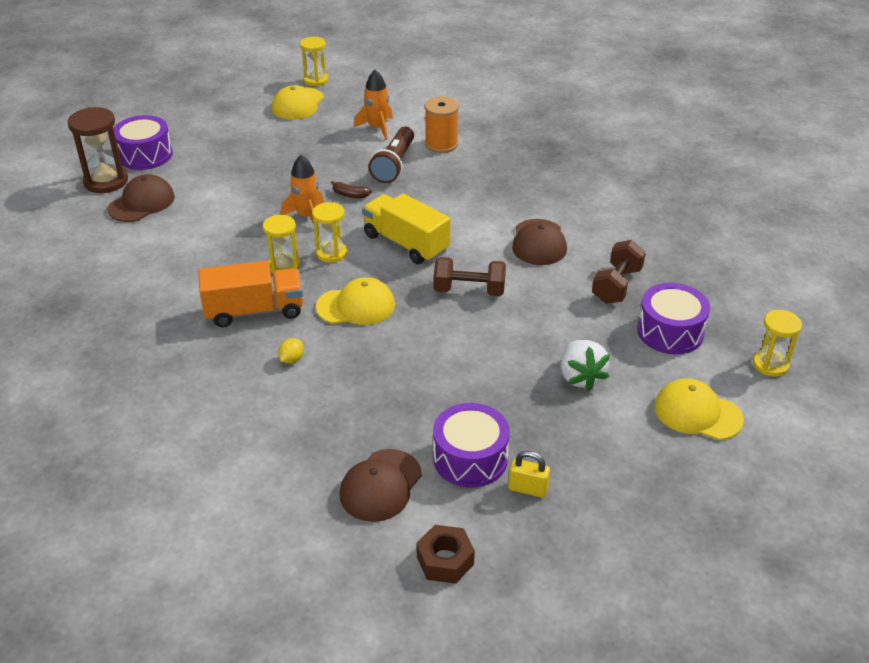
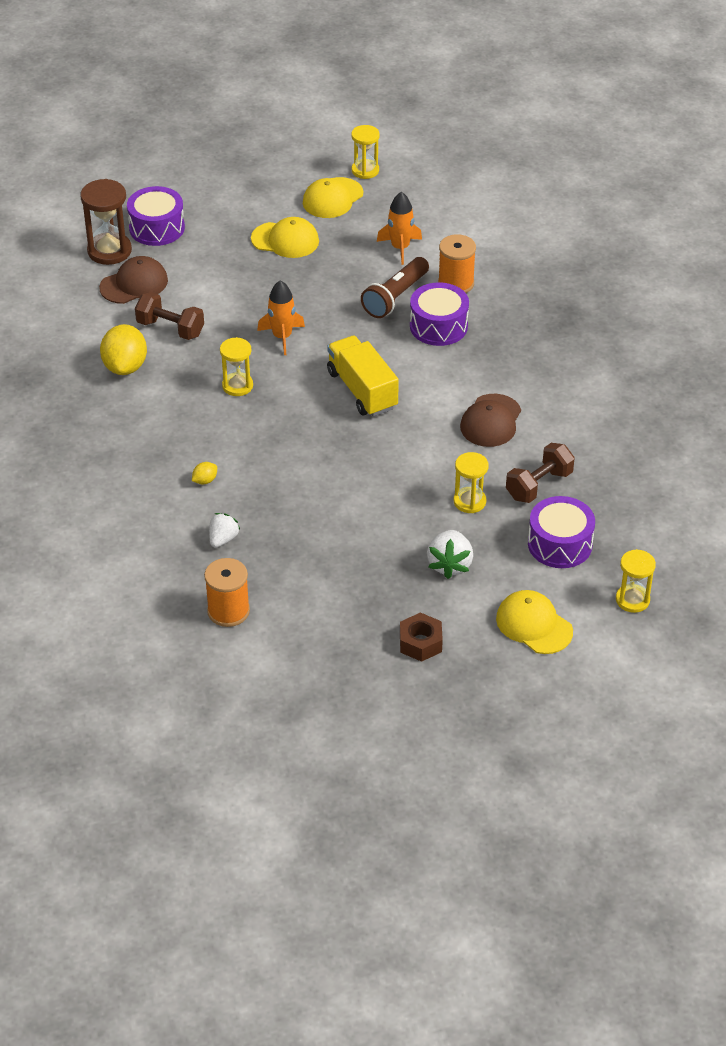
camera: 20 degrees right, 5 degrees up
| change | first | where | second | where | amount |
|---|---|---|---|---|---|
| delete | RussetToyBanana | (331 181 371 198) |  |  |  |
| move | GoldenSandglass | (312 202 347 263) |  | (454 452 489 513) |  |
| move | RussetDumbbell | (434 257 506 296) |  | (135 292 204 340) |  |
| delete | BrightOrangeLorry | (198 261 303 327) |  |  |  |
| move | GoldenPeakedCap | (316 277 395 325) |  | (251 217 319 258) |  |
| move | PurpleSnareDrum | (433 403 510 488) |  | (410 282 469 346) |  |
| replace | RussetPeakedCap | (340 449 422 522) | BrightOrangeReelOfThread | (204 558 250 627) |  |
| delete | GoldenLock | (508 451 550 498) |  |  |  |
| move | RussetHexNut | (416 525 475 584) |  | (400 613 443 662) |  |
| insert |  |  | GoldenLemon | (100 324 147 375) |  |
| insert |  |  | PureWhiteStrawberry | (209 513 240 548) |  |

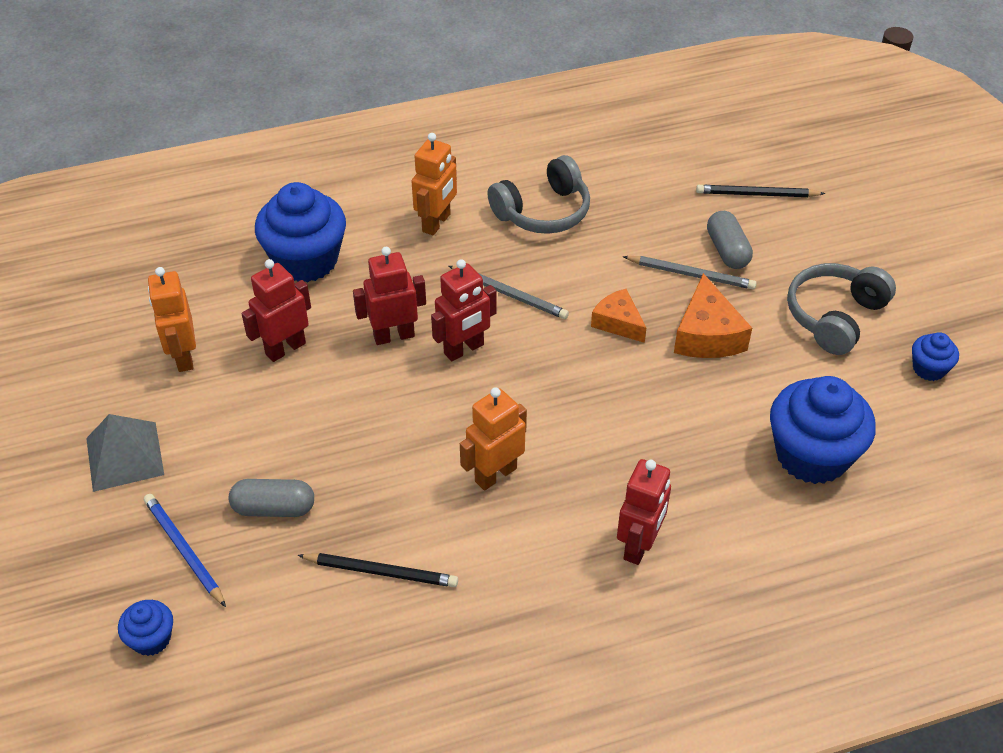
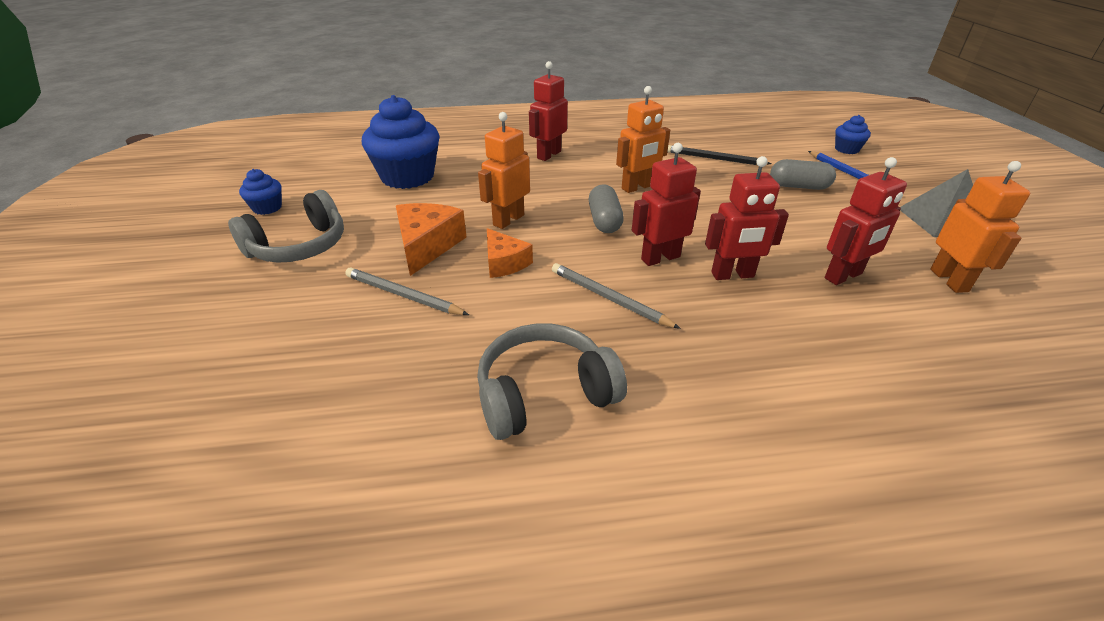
camera: 170 degrees left, 10 degrees down
| change | first | where | second | where | amount |
|---|---|---|---|---|---|
| move | BrightOrangeToyRobot | (412 133 457 236) |  | (478 112 530 229) |  |
| delete | RoyalBlueCupcake | (255 182 346 282) |  |  |  |
| delete | BlackLeadPencil | (696 185 825 197) |  |  |  |
| move | GreyCapsule | (707 211 753 269) |  | (589 184 624 233) |  |

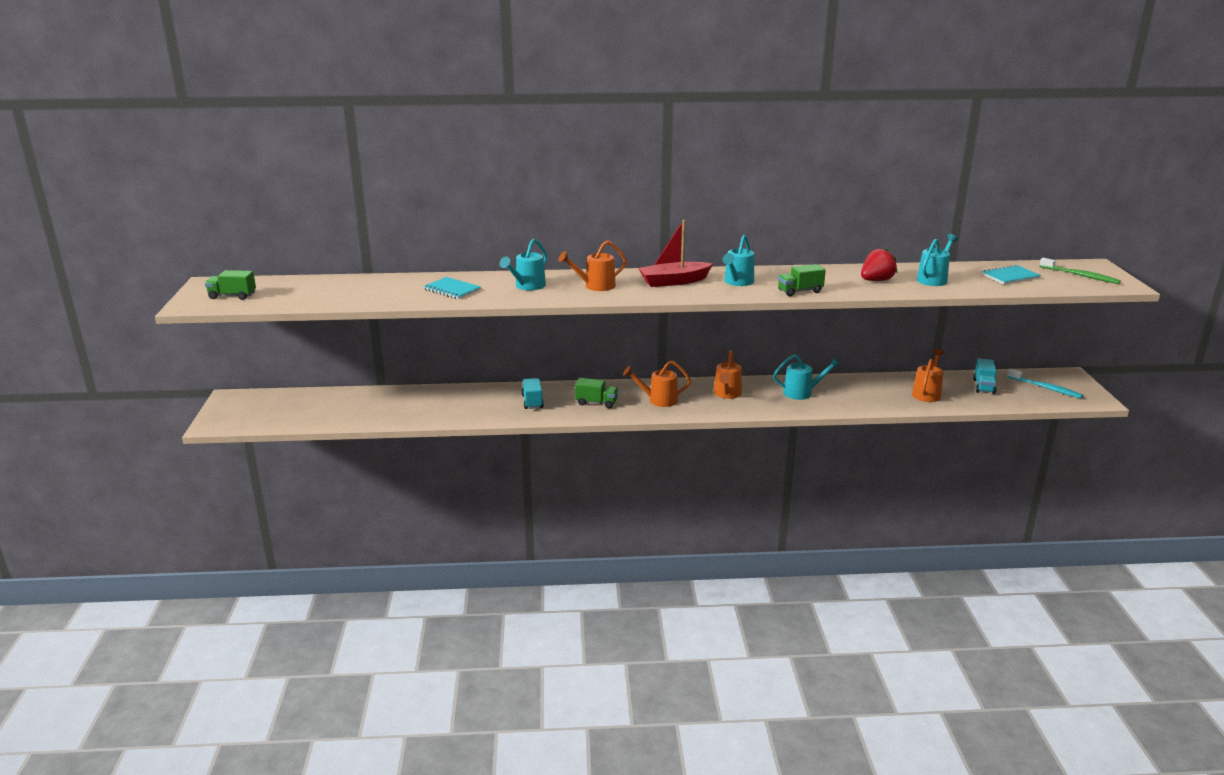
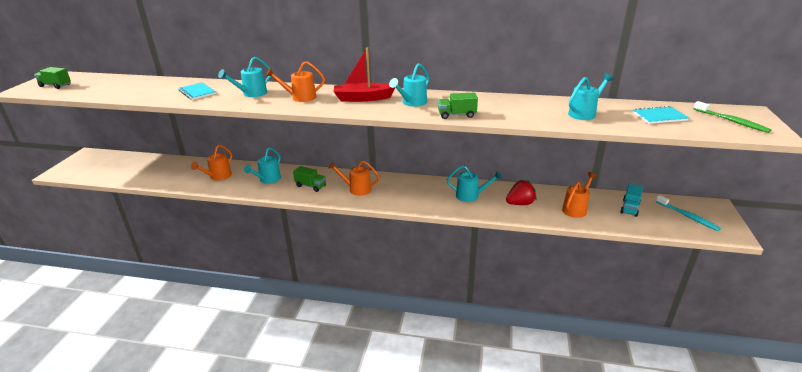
camera: 15 degrees right, 5 degrees up
| change | first | where | second | where | amount |
|---|---|---|---|---|---|
| move | RedStrawberry | (861 248 898 281) |  | (506 180 537 205) |  |
| move | BrightOrangeWateringPot | (714 350 742 399) |  | (191 145 232 181) |  |
| replace | TurquoiseLorry | (521 378 544 409) | TurquoiseWateringPot | (244 147 281 184) |  |

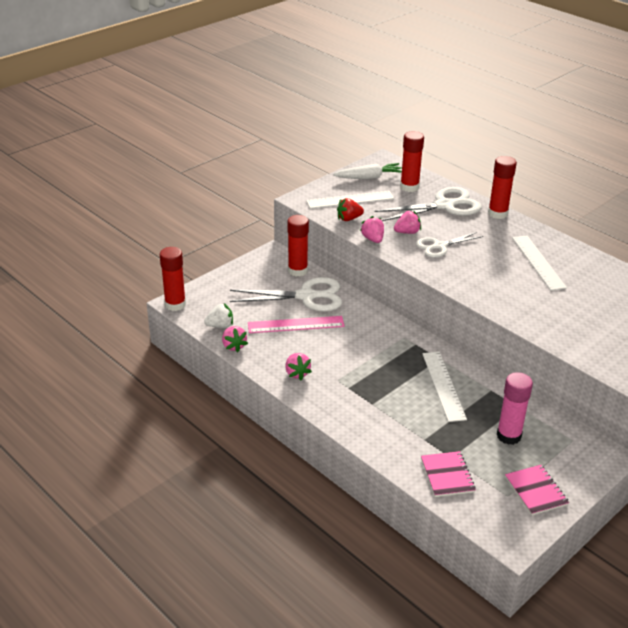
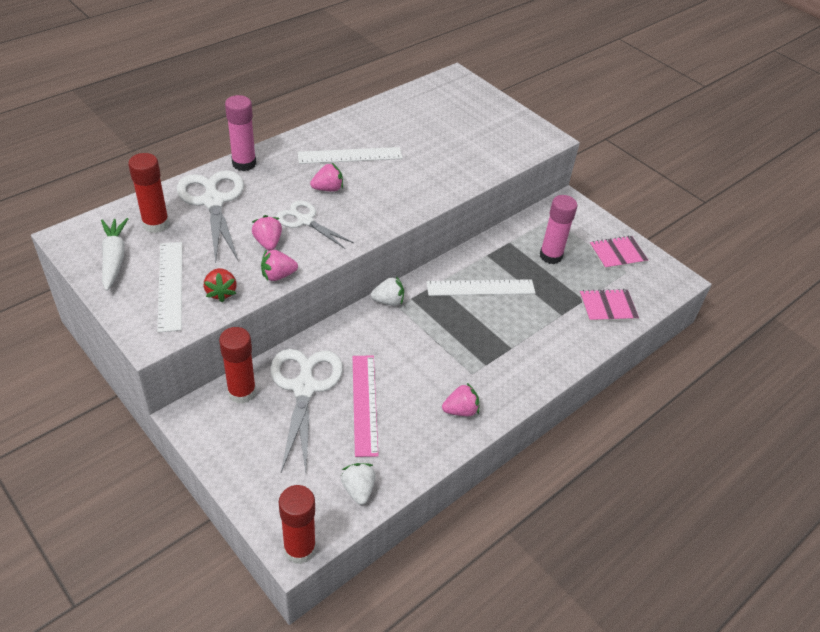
camera: 90 degrees left, 10 degrees up
| change | first | where | second | where | amount |
|---|---|---|---|---|---|
| recolor | RedGlueStick | (488 156 517 219) | RosyGlueStick | (225 95 256 171) |  |
| rotate | PureWhitePairOfScissors | (416 232 483 257) |  | (276 201 354 249) | 150 degrees clockwise |
| move | RosyStrawberry | (222 326 248 352) |  | (310 163 343 192) |  |
| insert |  |  | PureWhiteStrawberry | (371 276 404 306) |  |

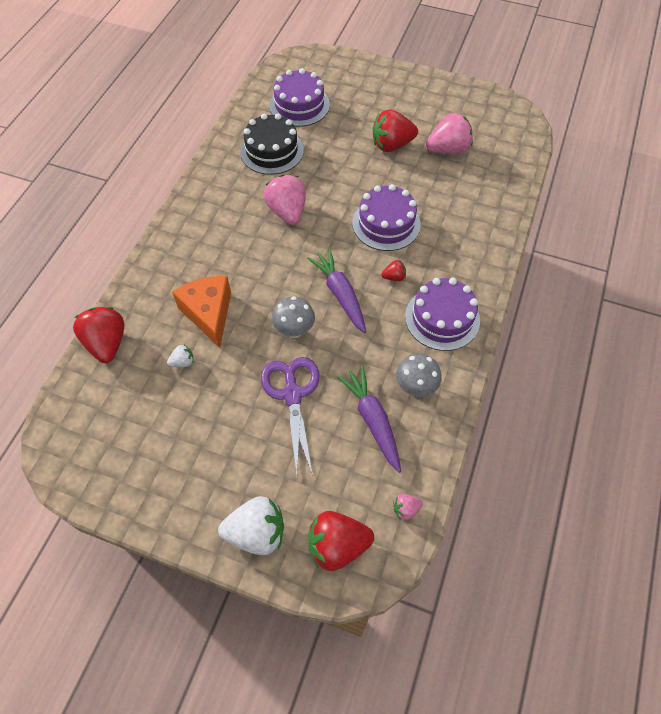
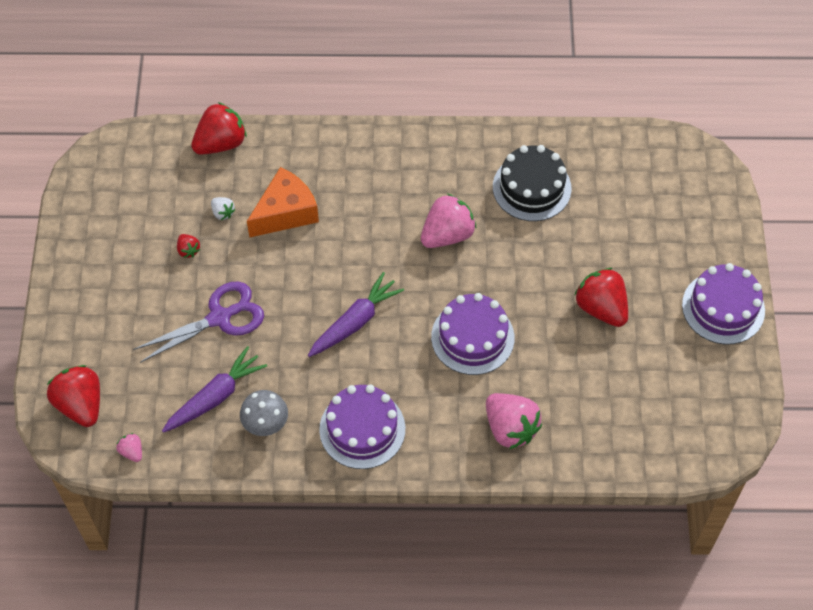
camera: 70 degrees right, 0 degrees up
| change | first | where | second | where | amount |
|---|---|---|---|---|---|
| move | PurpleGateau | (269 68 330 127) |  | (682 263 765 344) |  |
| move | RosyStrawberry | (426 113 473 154) |  | (486 393 542 449) |  |
| move | RedStrawberry | (381 260 406 281) |  | (177 234 200 258) |  |
| delete | GreyMushroom | (272 296 315 338) |  |  |  |
| delete | PureWhiteStrawberry | (218 496 284 555) |  |  |  |

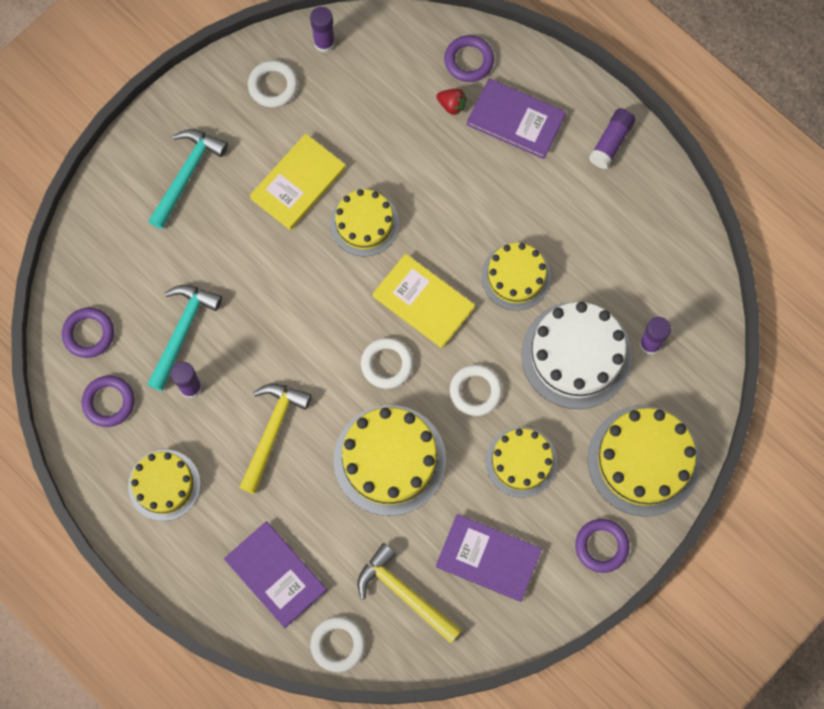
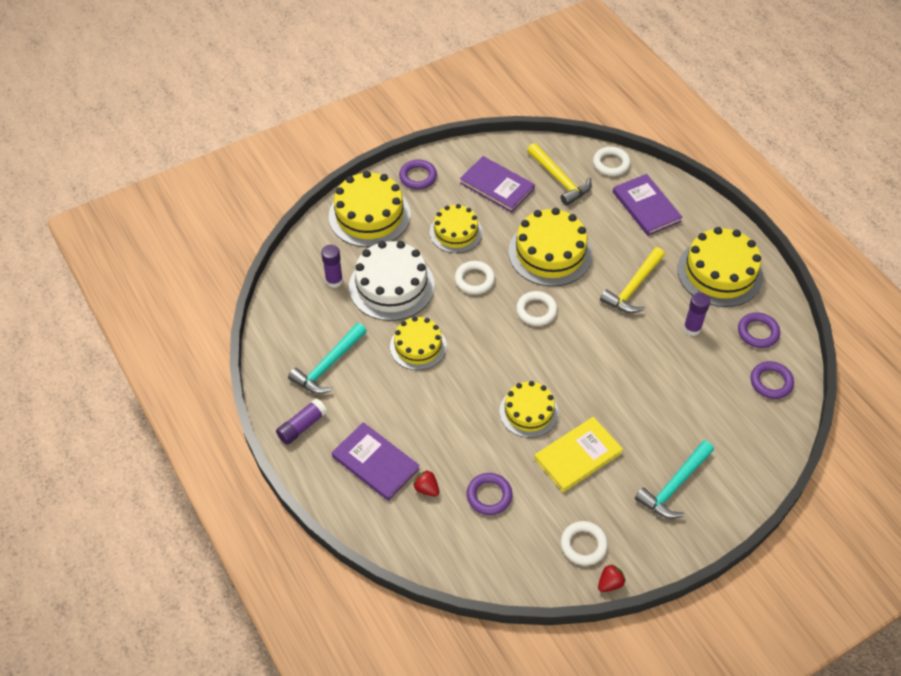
camera: 165 degrees left, 20 degrees down
| change | first | where | second | where | amount |
|---|---|---|---|---|---|
| delete | PurpleGlueStick | (310 7 335 53) |  |  |  |
| move | PurpleHoop | (444 35 494 82) |  | (466 473 512 515) |  |
| delete | GoldenHardcover | (373 254 475 348) |  |  |  |
| move | TurquoiseCarpenter'sHammer | (147 285 222 391) |  | (288 323 367 394) |  |
| resize | GoldenGateau | (128 450 201 521) |  | (677 227 763 307) | x1.57 |
| insert |  |  | RedStrawberry | (598 564 625 592) |  |

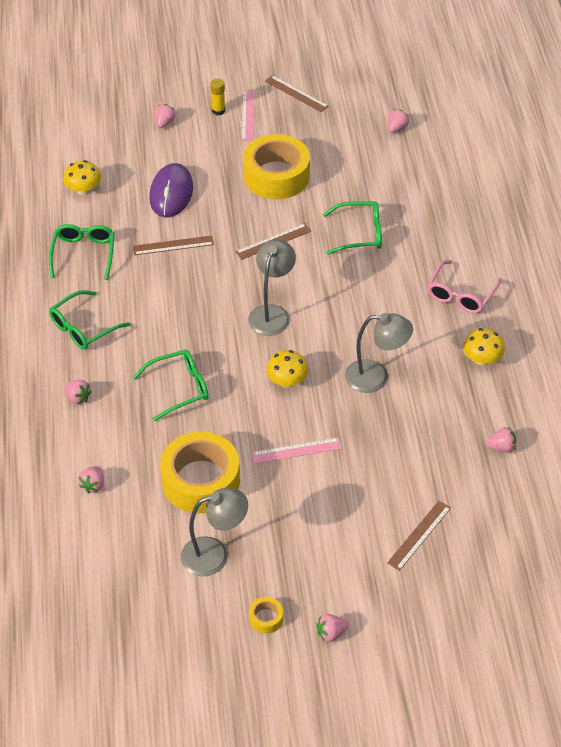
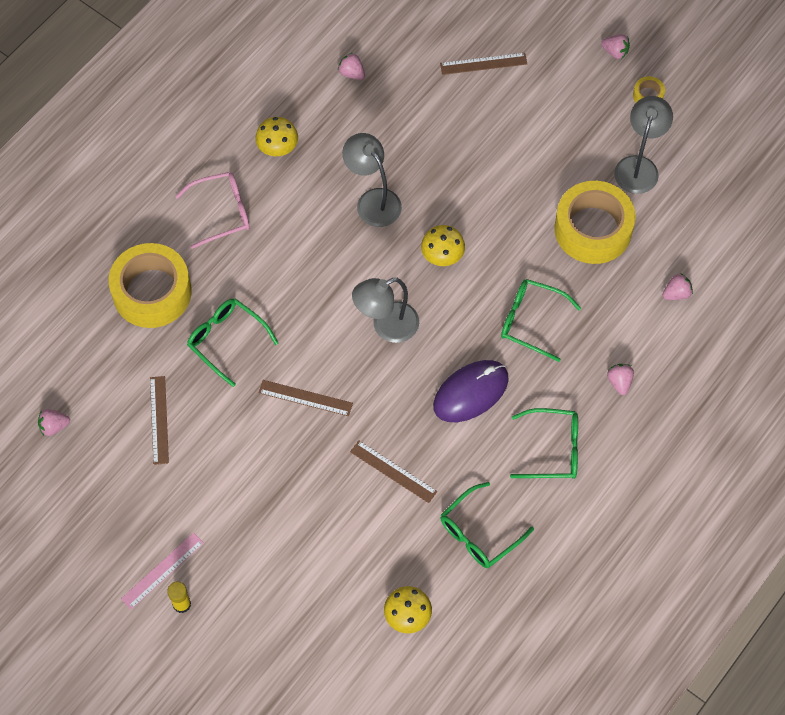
camera: 135 degrees left, 15 degrees up
| change | first | where | second | where | amount |
|---|---|---|---|---|---|
| move | RussetStraightedge | (265 75 329 112) |  | (150 376 169 465) |  |
| delete | RosyStrawberry | (155 104 176 128) |  |  |  |
| move | GoldenRollOfTape | (243 134 310 199) |  | (109 243 192 328) |  |
| move | PurplePcMouse | (149 163 193 218) |  | (433 360 509 422) |  |
| delete | RosyStraightedge | (251 437 342 464) |  |  |  |
| rotate | GreyLamp | (181 488 248 576) |  | (614 96 673 194) | 75 degrees clockwise |

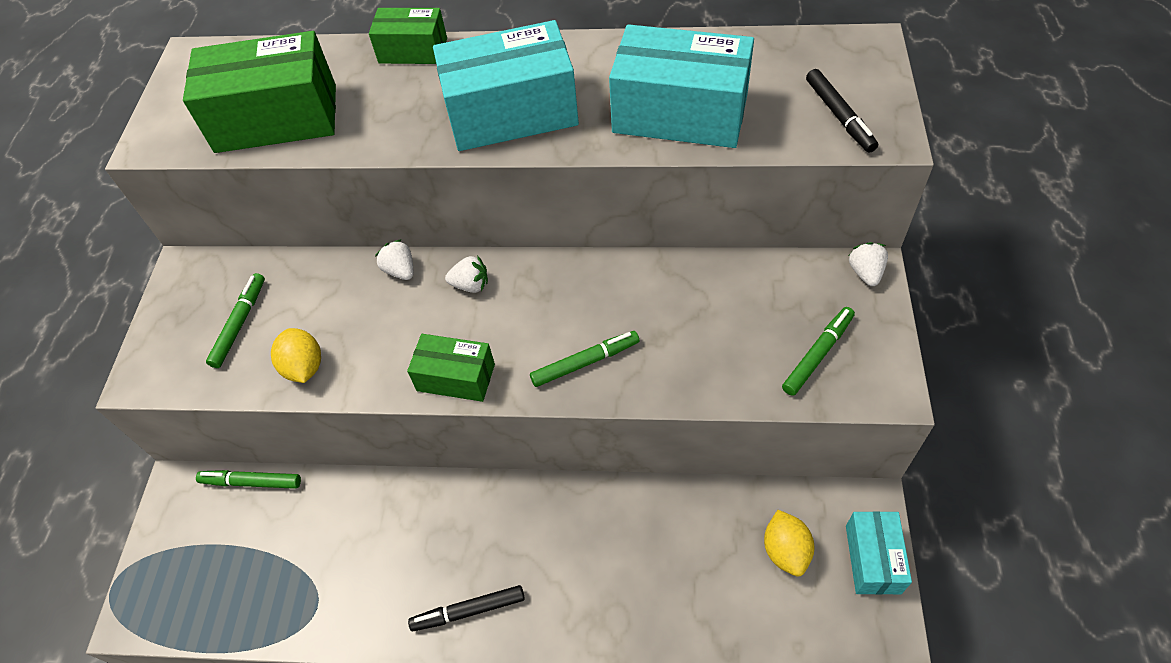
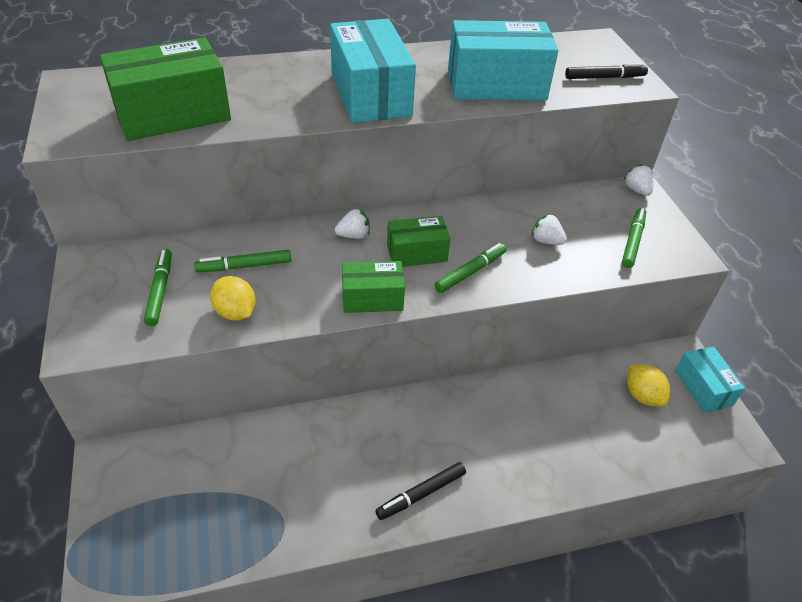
camera: 25 degrees left, 10 degrees down
| change | first | where | second | where | amount |
|---|---|---|---|---|---|
| move | EmeraldPackage | (369 8 447 64) |  | (387 216 450 267) |  |
| rotate | TurquoisePackage | (433 20 579 151) |  | (330 19 416 123) | 75 degrees counterclockwise |
| rotate | BlackFeltPen | (806 69 878 153) |  | (565 63 648 79) | 60 degrees counterclockwise |
| move | PureWhiteStrawberry | (375 239 413 280) |  | (532 214 567 245) |  |
| move | EmeraldFeltPen | (196 470 301 489) |  | (194 250 291 272) |  |

